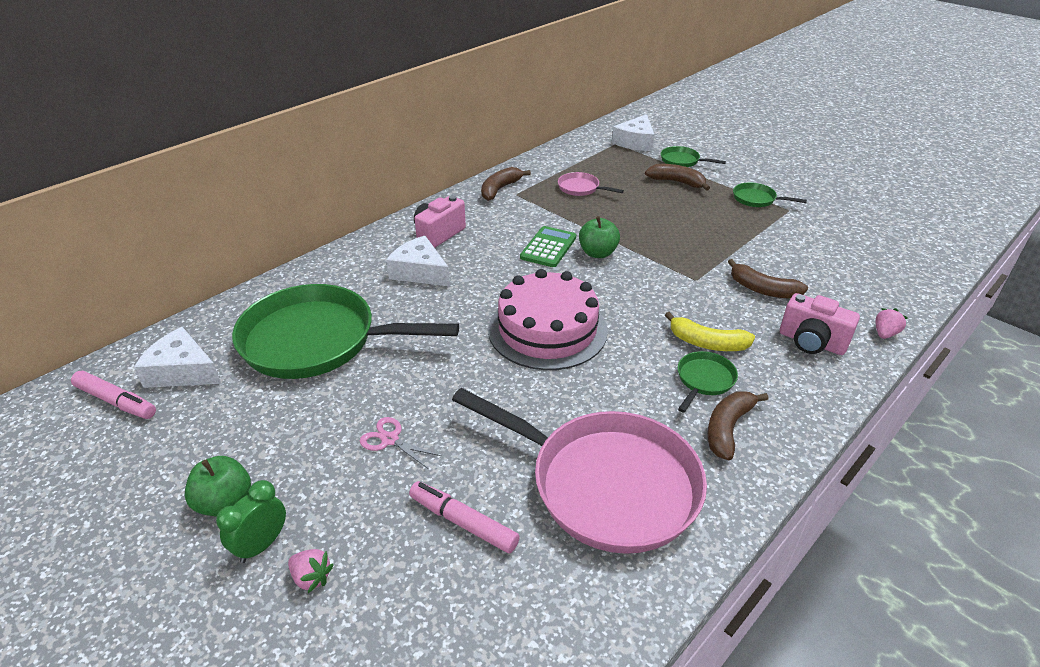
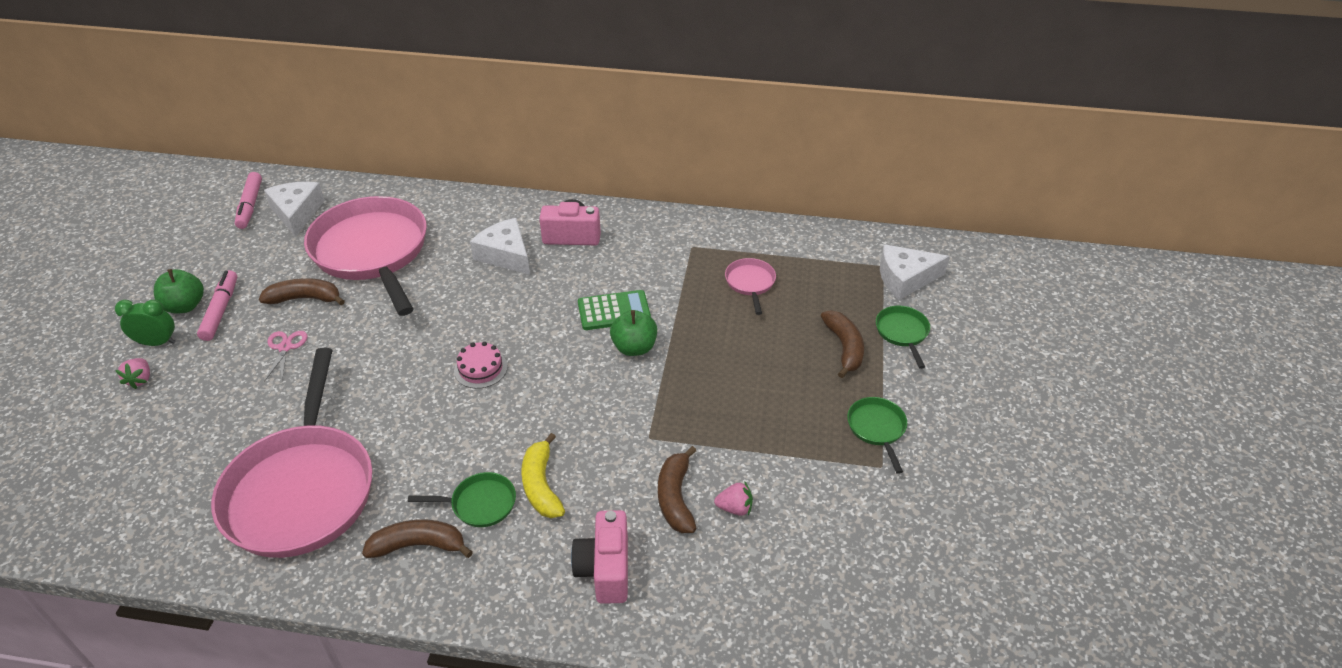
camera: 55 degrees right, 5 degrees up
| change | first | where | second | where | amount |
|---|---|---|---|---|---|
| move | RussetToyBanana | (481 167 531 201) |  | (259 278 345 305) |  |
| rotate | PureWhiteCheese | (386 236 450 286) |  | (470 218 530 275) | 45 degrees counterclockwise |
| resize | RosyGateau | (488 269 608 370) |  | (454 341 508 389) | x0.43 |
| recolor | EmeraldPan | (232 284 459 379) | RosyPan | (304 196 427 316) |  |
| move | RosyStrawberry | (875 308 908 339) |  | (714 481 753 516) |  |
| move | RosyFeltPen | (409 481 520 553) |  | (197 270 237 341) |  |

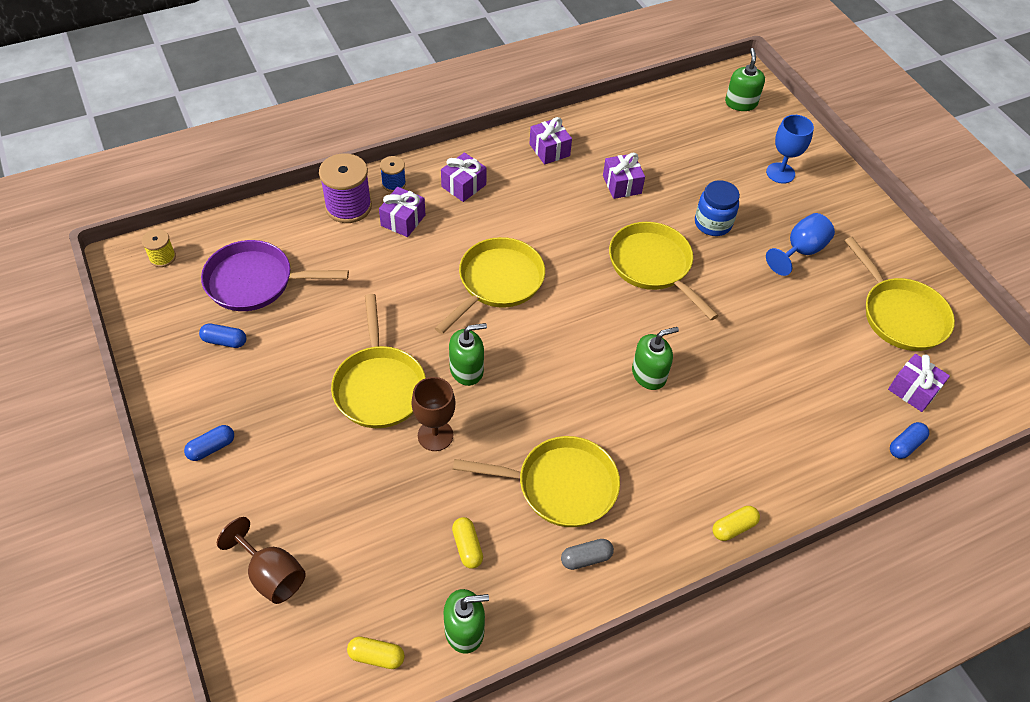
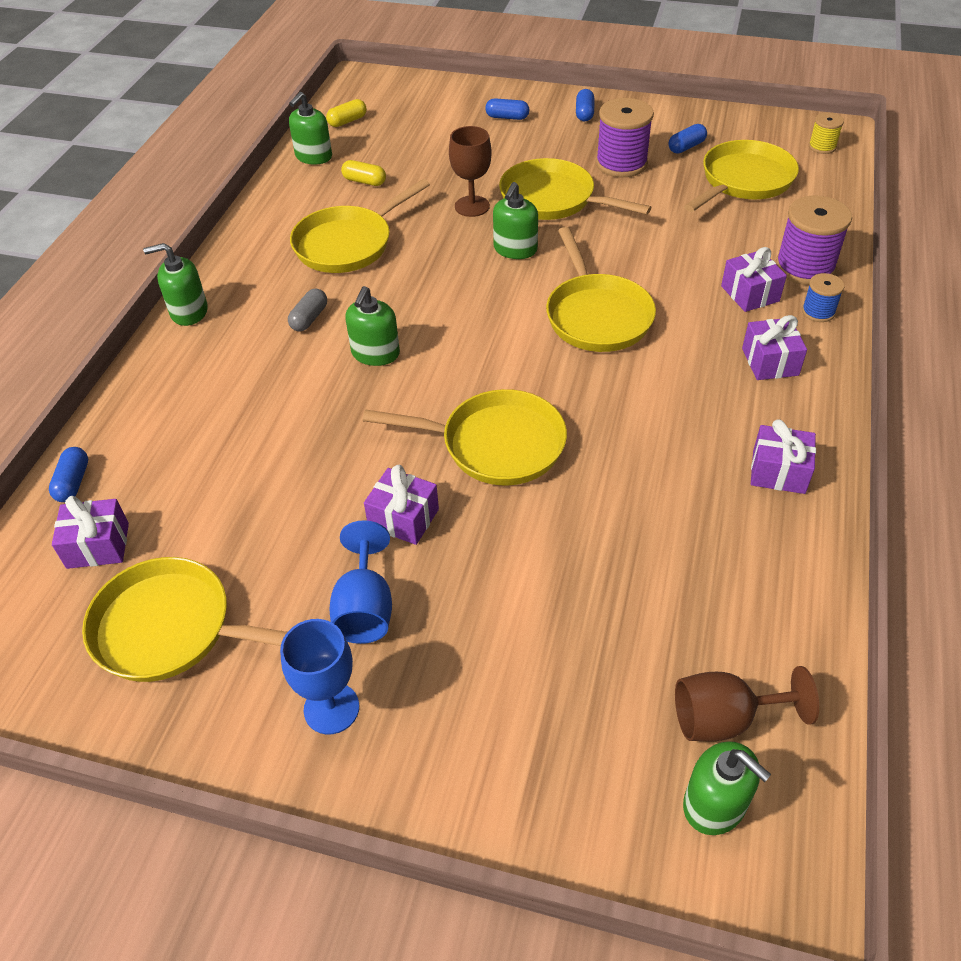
camera: 135 degrees right, 5 degrees down
| change | first | where | second | where | amount |
|---|---|---|---|---|---|
| move | RoyalBlueGoblet | (766 115 814 184) |  | (280 619 359 735) |  |
| move | PurpleGift | (603 153 645 199) |  | (364 465 439 545) |  |
| delete | RoyalBlueJar | (695 180 740 236) |  |  |  |
| recolor | PurplePan | (201 240 349 311) | GoldenPan | (684 140 799 212) |  |
| replace | GoldenCapsule | (712 506 760 541) | EmeraldSoapDispenser | (143 243 208 326) |  |
| move | RussetGoblet | (217 517 306 604) |  | (675 666 819 741) |  |
| move | GreyCapsule | (561 539 614 570) |  | (288 288 327 331) |  |
| insert |  |  | RoyalBlueCapsule | (485 98 529 120) |  |
| insert |  |  | PurpleReelOfThread | (596 98 654 177) |  |

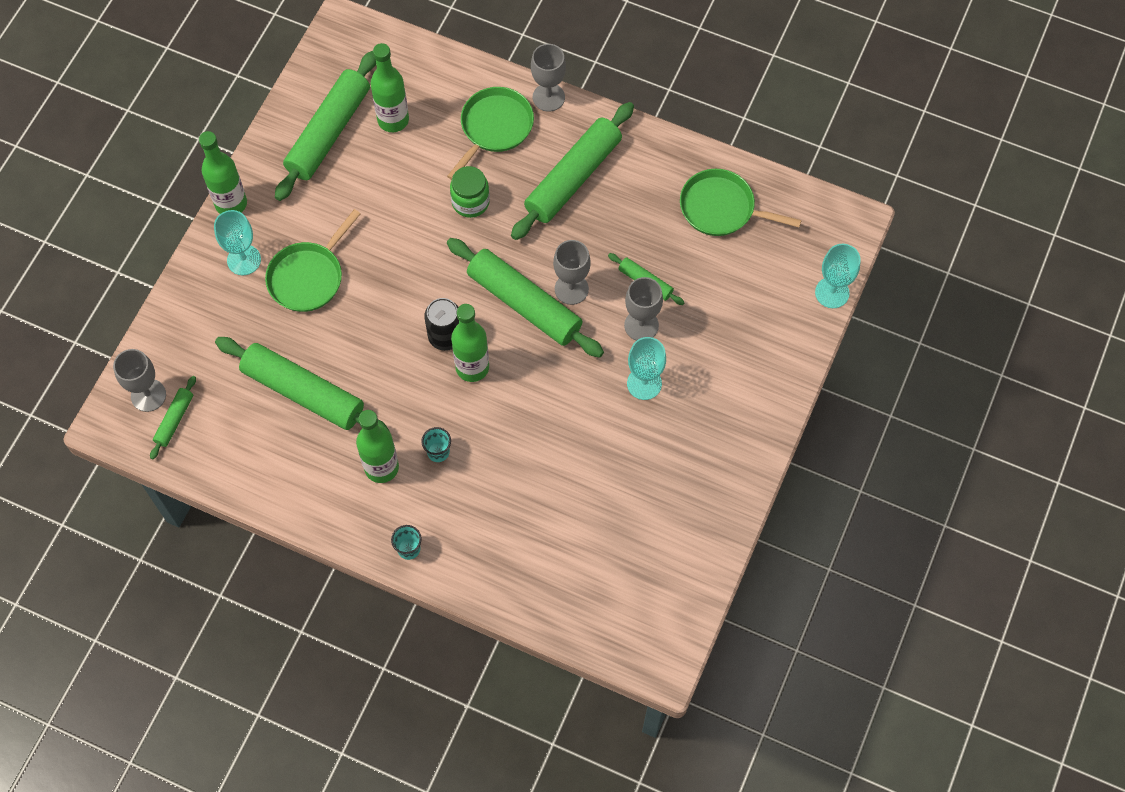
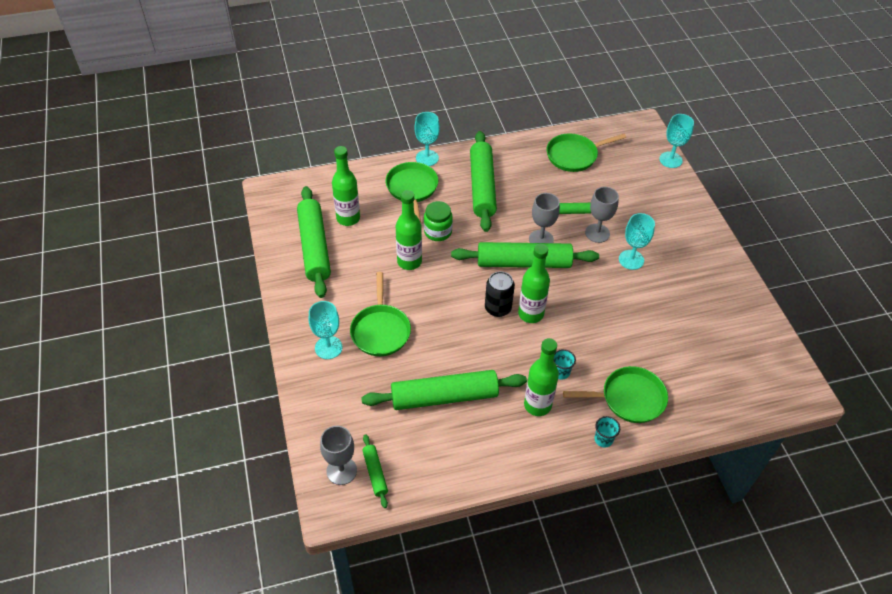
camera: 40 degrees left, 15 degrees down
| change | first | where | second | where | amount |
|---|---|---|---|---|---|
| recolor | GreyGoblet | (531 44 566 112) | TurquoiseGoblet | (415 112 440 166) |  |
| move | EmeraldDrinkBottle | (199 131 247 214) |  | (396 190 422 270) |  |
| insert |  |  | EmeraldPan | (563 366 668 423) |  |

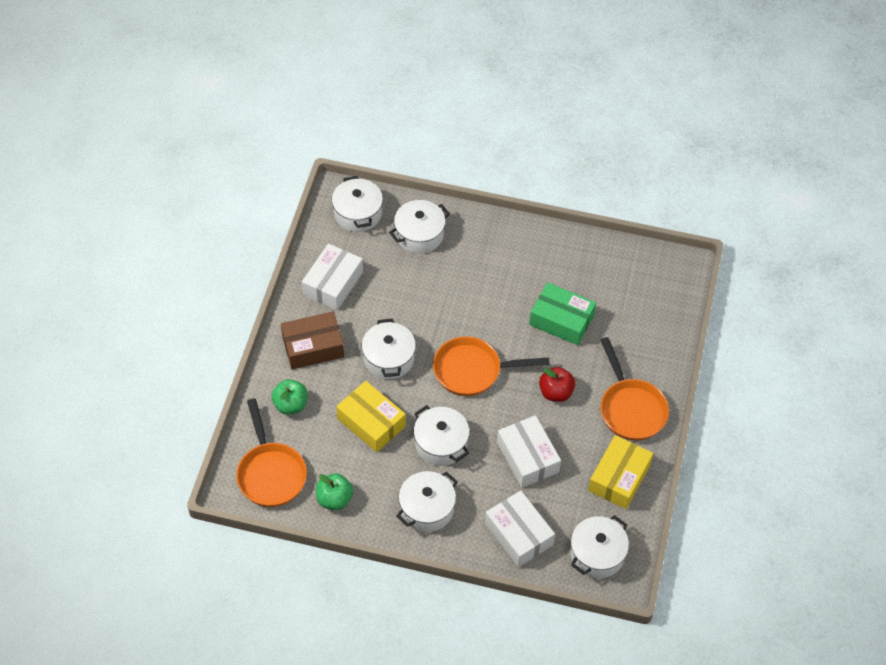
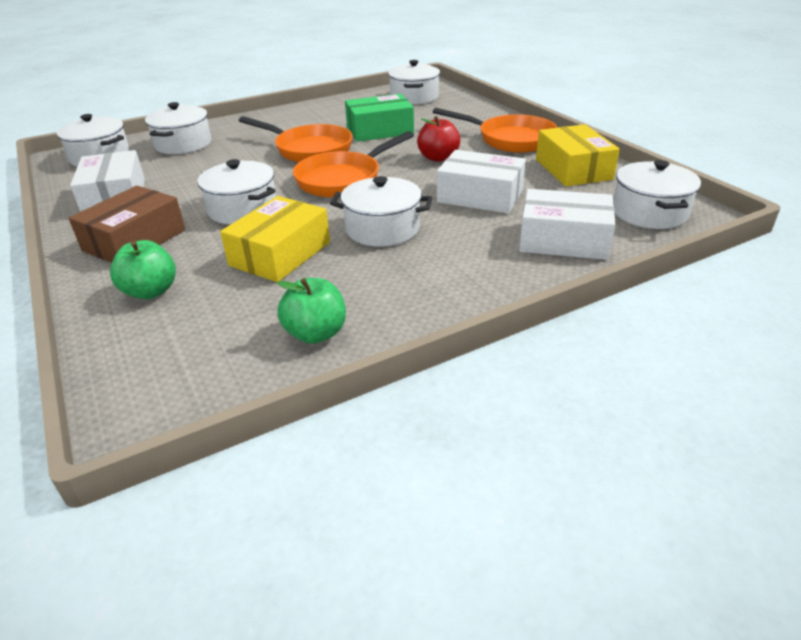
camera: 40 degrees left, 20 degrees down
| change | first | where | second | where | amount |
|---|---|---|---|---|---|
| rotate | GoldenPackage | (336 381 406 452) |  | (220 196 330 282) | 60 degrees counterclockwise |
| move | BrightOrangePan | (236 398 307 507) |  | (239 116 353 162) |  |
| move | PureWhitePot | (396 471 458 532) |  | (388 60 440 105) |  |

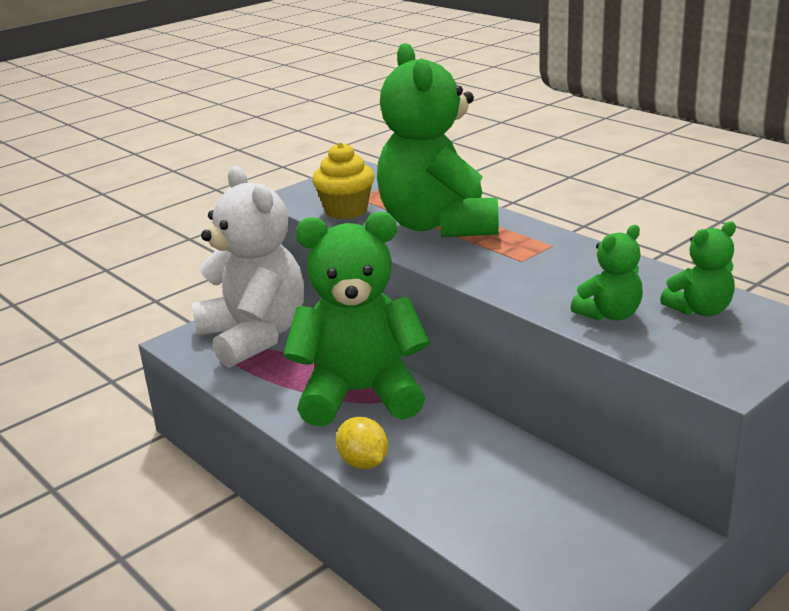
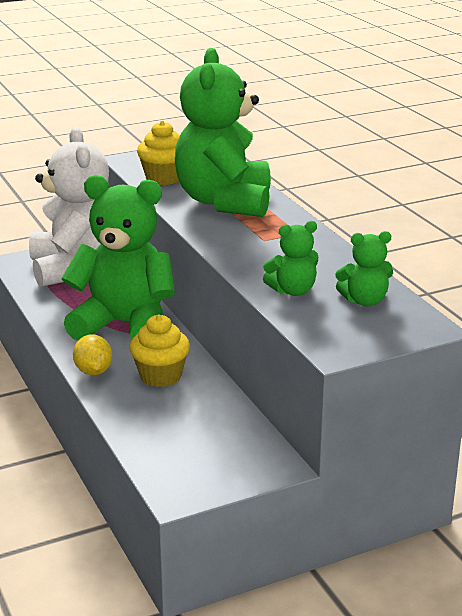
camera: 15 degrees right, 0 degrees up
| change | first | where | second | where | amount |
|---|---|---|---|---|---|
| insert |  |  | GoldenCupcake | (130 315 190 387) |  |

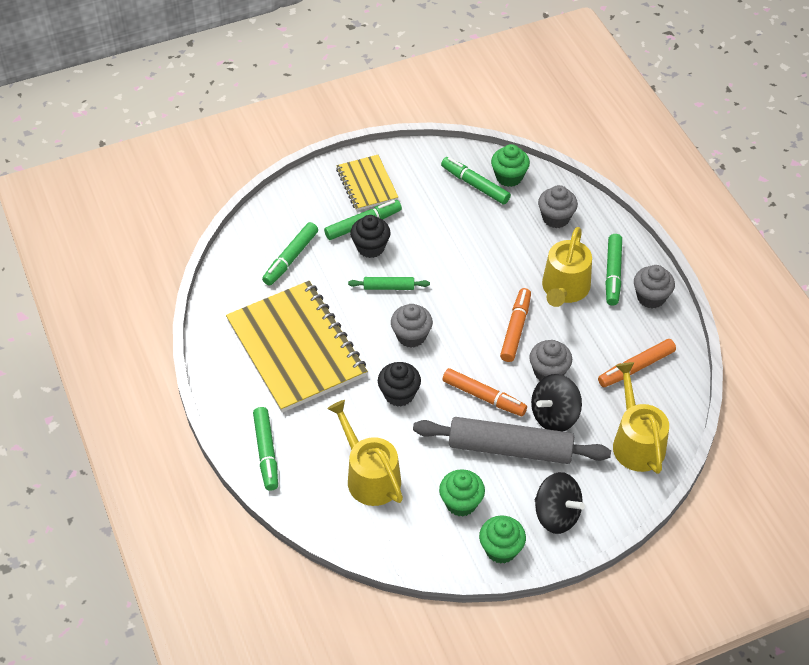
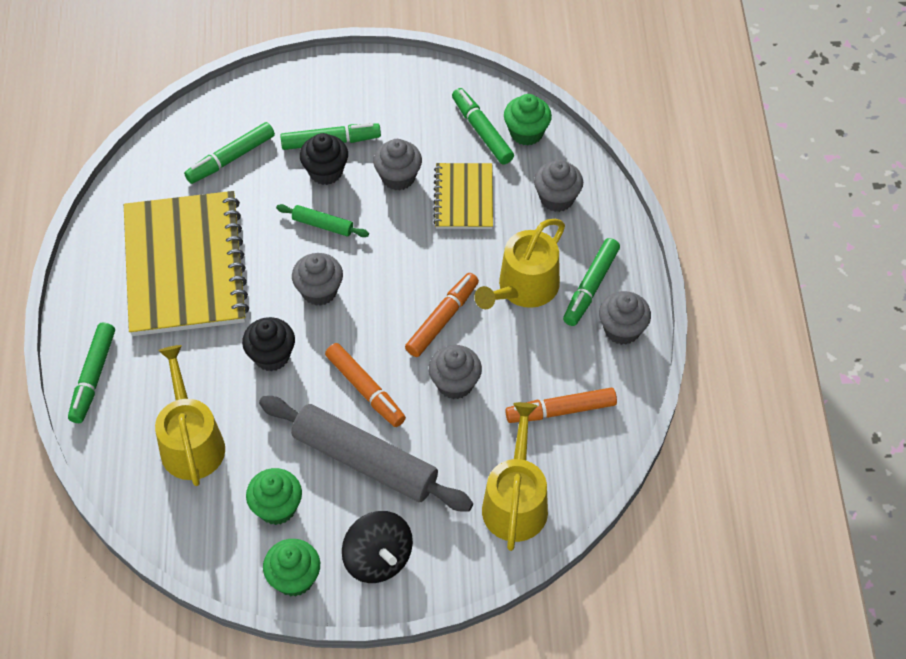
camera: 20 degrees right, 5 degrees up
| change | first | where | second | where | amount |
|---|---|---|---|---|---|
| move | GoldenNotepad | (336 155 398 211) |  | (433 163 493 229) |  |
| delete | BlackToyTop | (531 374 582 431) |  |  |  |
| insert |  |  | GreyCupcake | (373 139 422 191) |  |

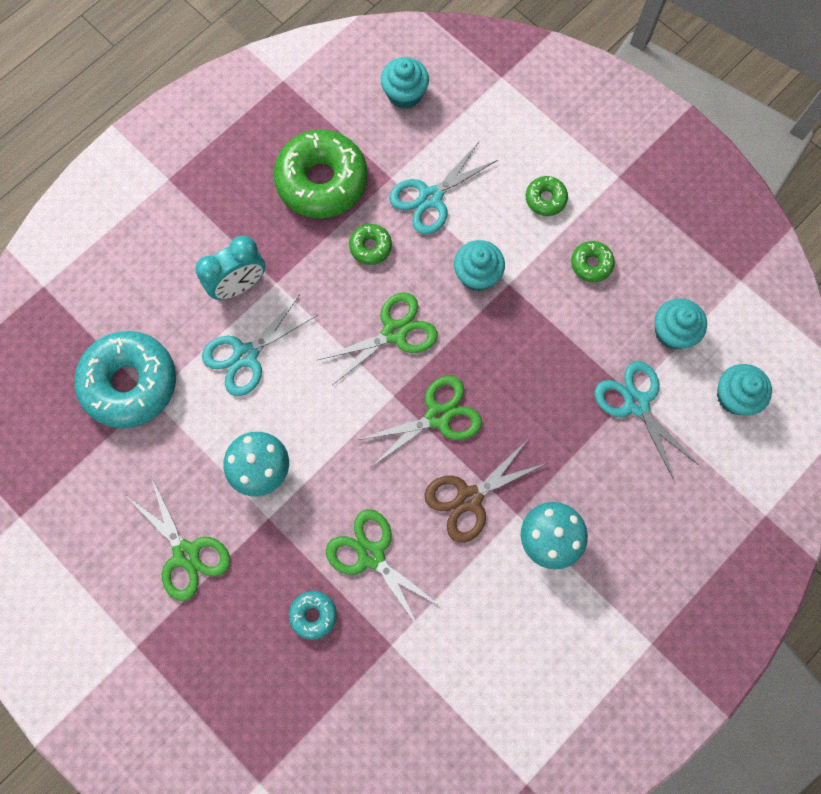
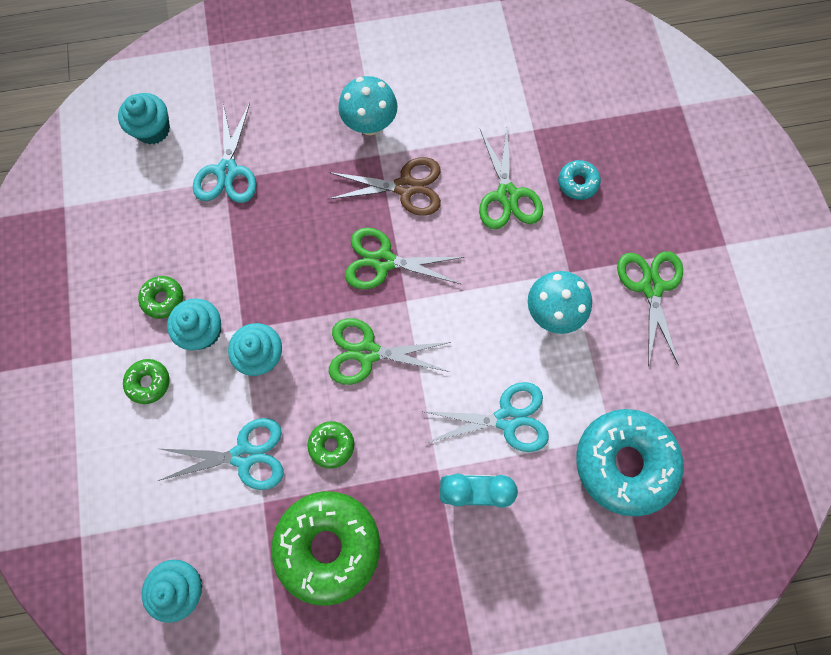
camera: 145 degrees left, 0 degrees up
| change | first | where | second | where | amount |
|---|---|---|---|---|---|
| move | TurquoiseCupcake | (655 298 707 349) |  | (167 299 221 350) |  |

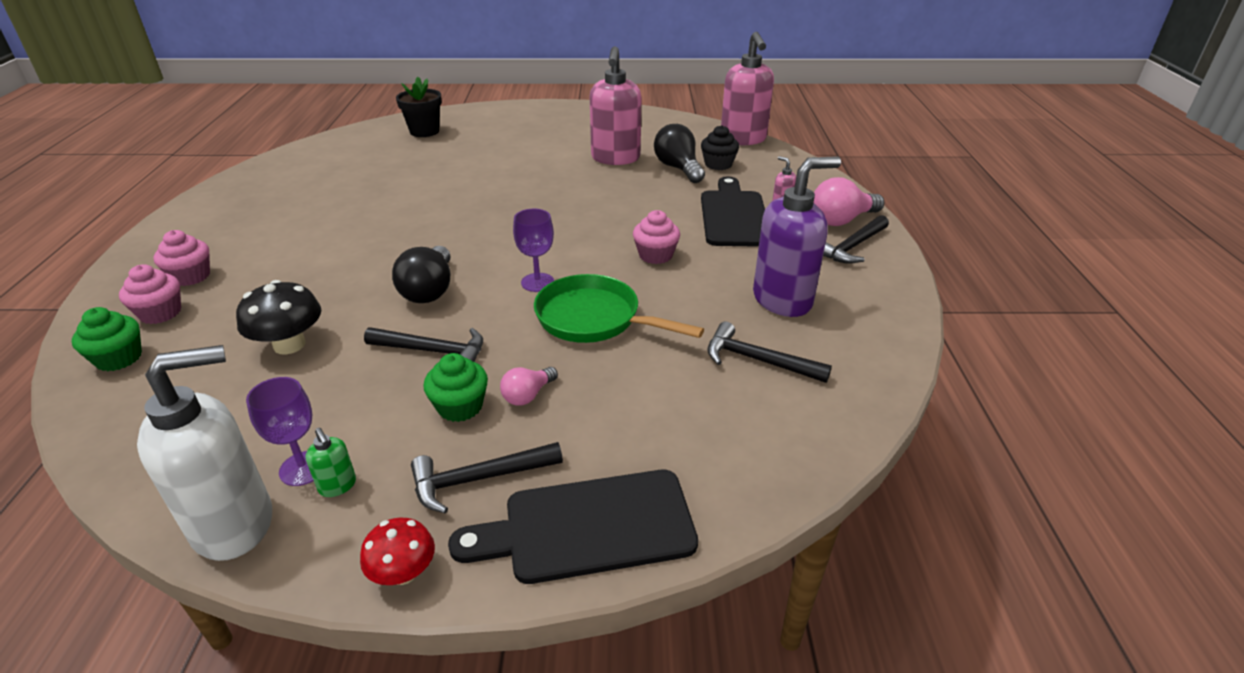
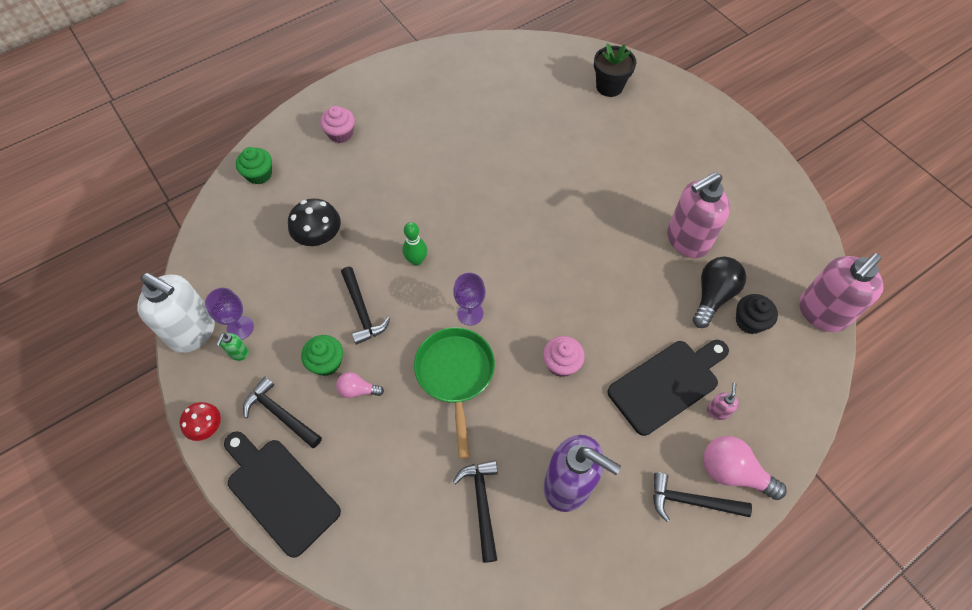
camera: 55 degrees right, 25 degrees up
| change | first | where | second | where | amount |
|---|---|---|---|---|---|
| replace | BlackLightBulb | (392 246 451 303) | EmeraldBowlingPin | (402 222 427 266) |  |
| delete | RosyCupcake | (119 264 181 324) |  |  |  |

